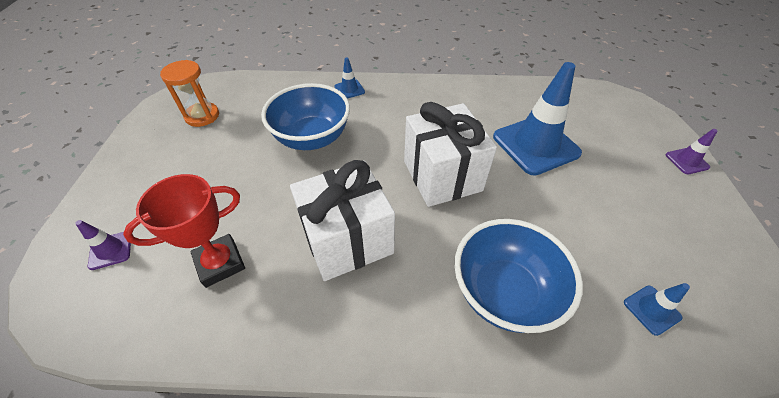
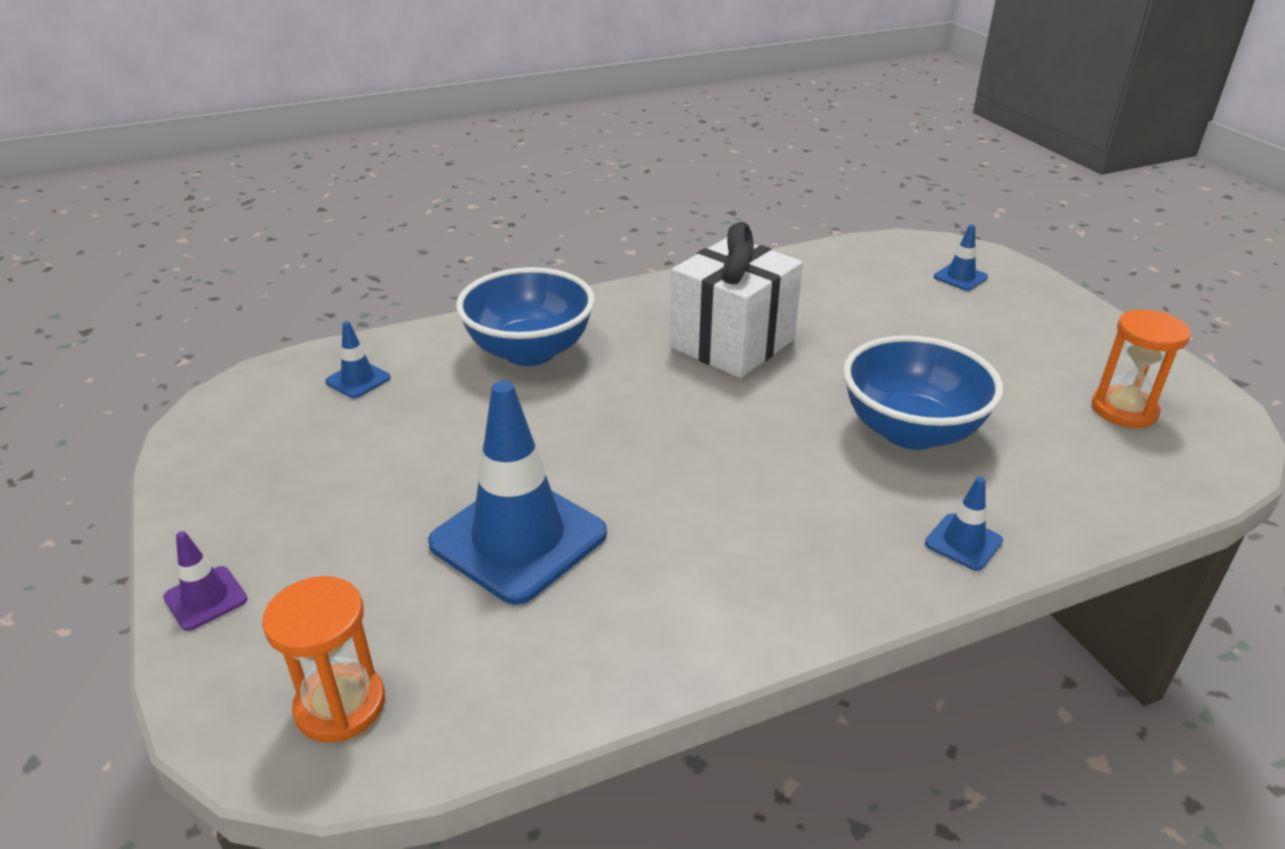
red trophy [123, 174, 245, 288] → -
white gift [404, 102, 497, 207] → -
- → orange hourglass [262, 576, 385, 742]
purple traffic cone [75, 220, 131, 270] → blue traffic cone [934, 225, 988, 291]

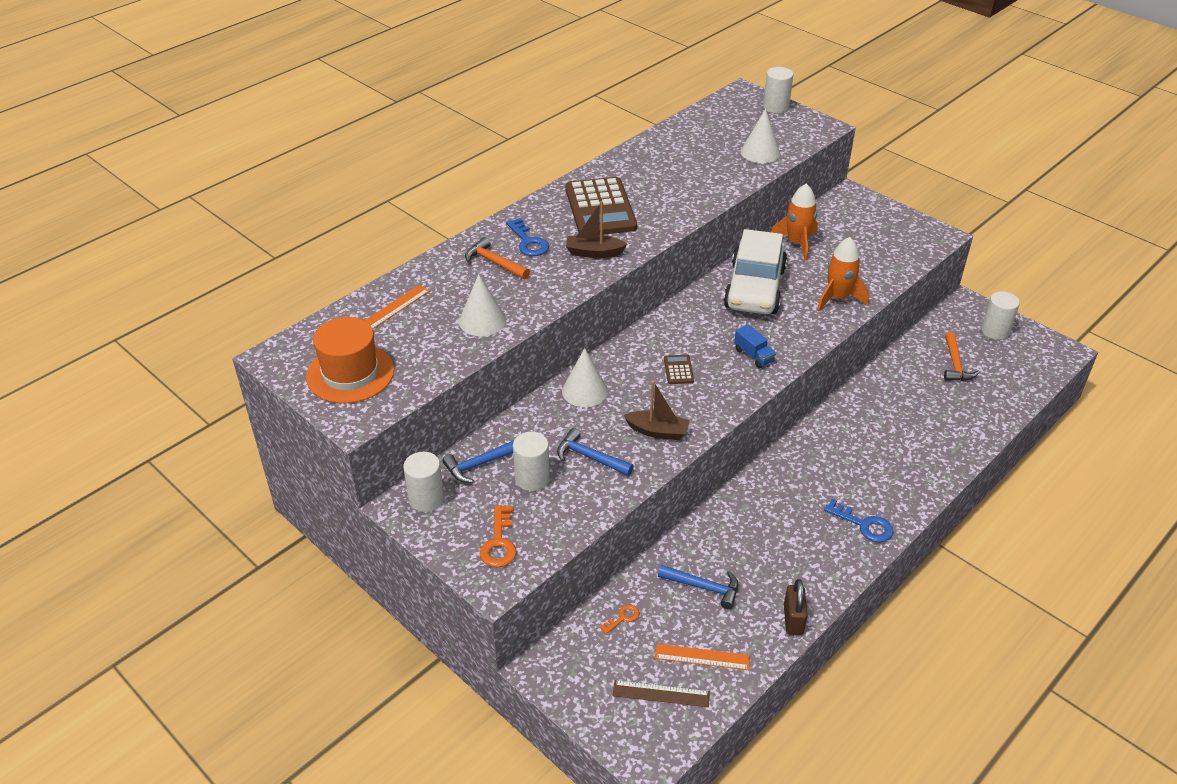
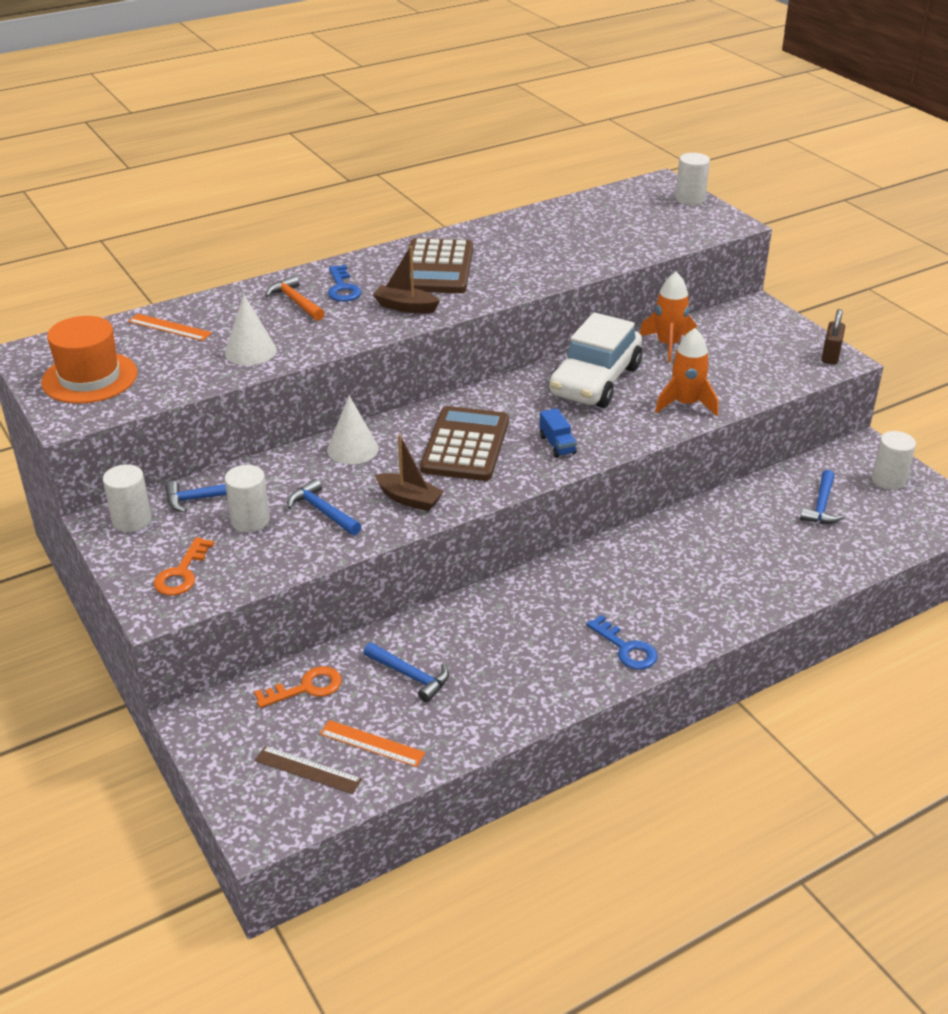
white cone [741, 109, 780, 163] → -
brown padlock [784, 579, 808, 635] → brown padlock [822, 309, 845, 364], relocated
orange hammer [944, 332, 979, 381] → blue hammer [800, 470, 845, 524]
orange ruler [365, 285, 430, 329] → orange ruler [128, 314, 212, 341], 60 degrees clockwise
orange key [599, 604, 640, 634] → orange key [254, 666, 342, 708], x1.71
brown calculator [664, 355, 694, 384] → brown calculator [420, 406, 509, 481], x2.39

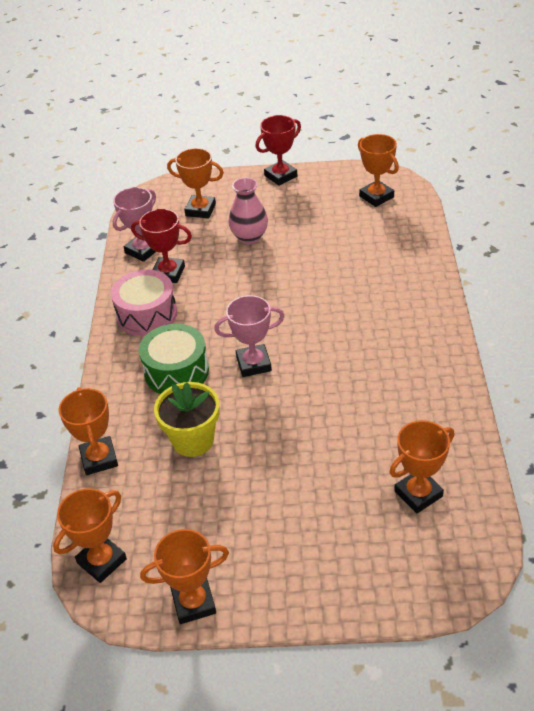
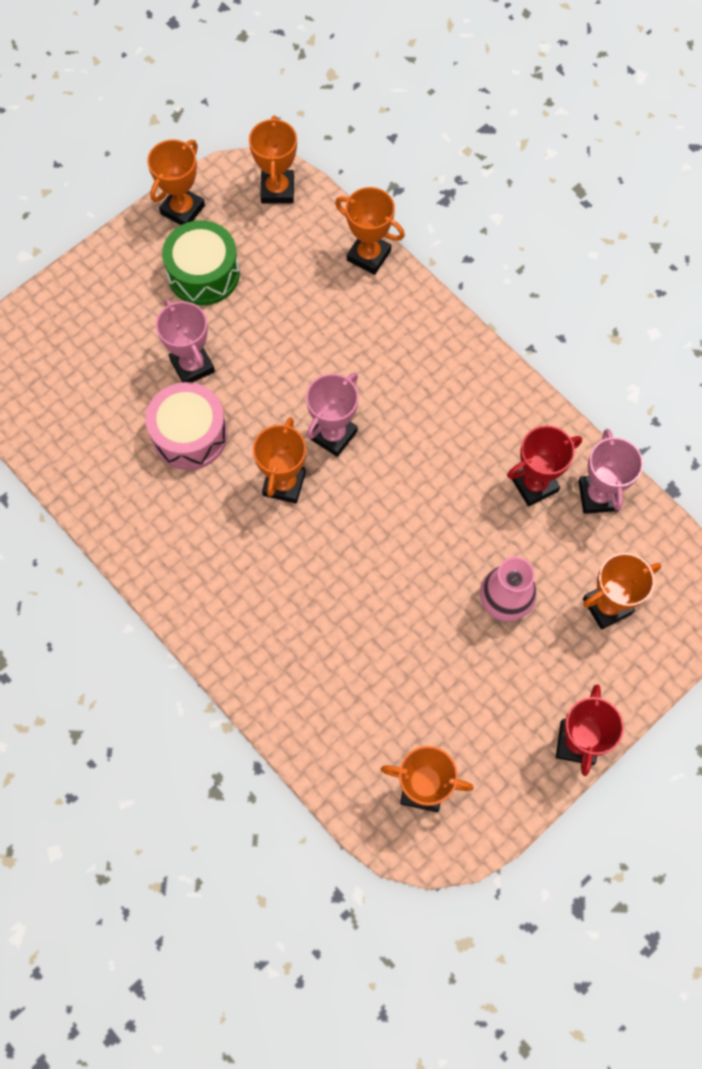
yellow flower pot [154, 382, 219, 457] → -
- → pink trophy [156, 299, 215, 383]
pink drum [111, 270, 177, 336] → pink drum [145, 382, 228, 470], relocated
green drum [139, 324, 209, 394] → green drum [162, 220, 240, 305], relocated
orange trophy [389, 420, 454, 513] → orange trophy [253, 417, 306, 504], relocated

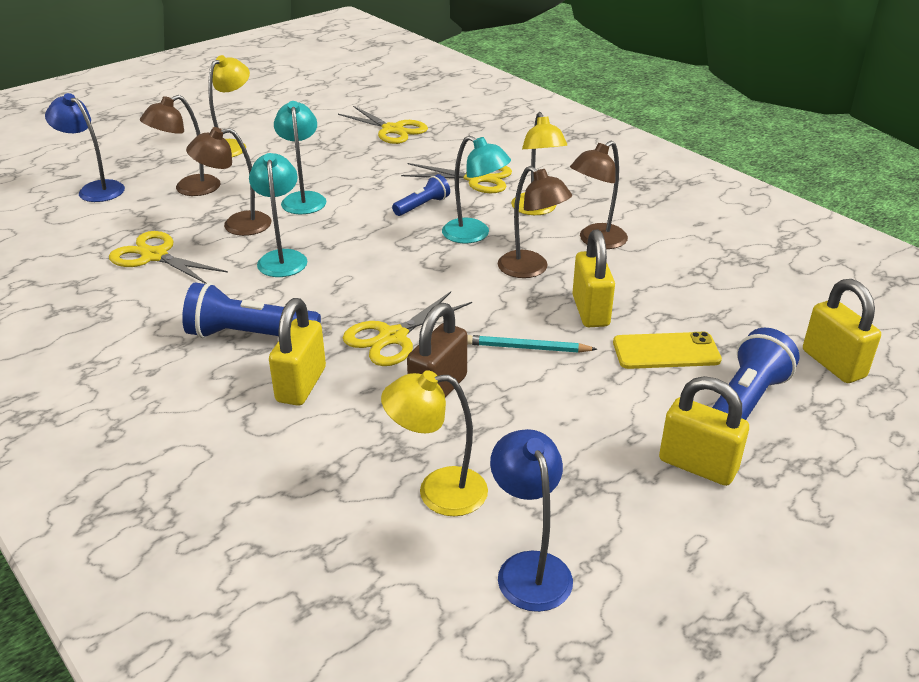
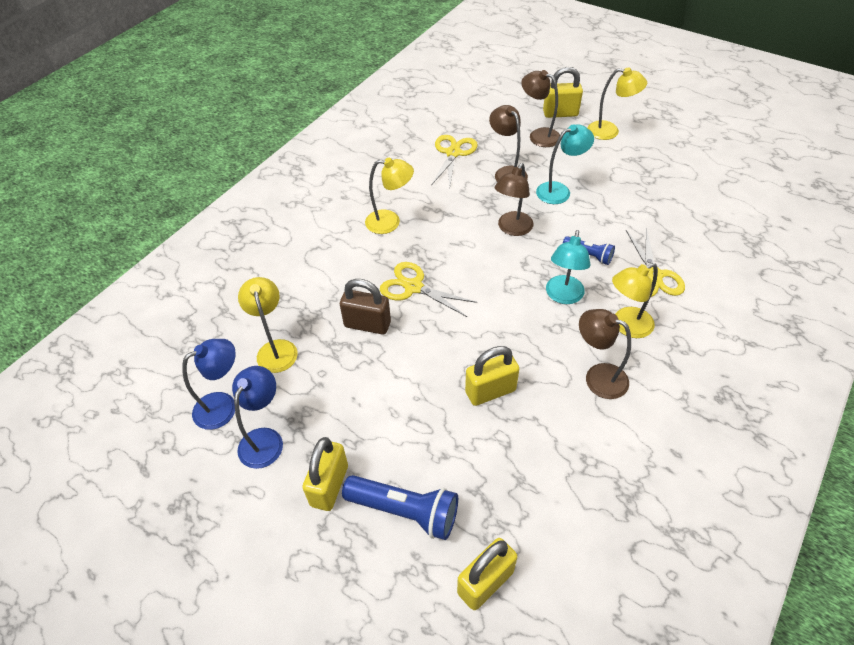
turquoise lamp [249, 153, 307, 277] → -
yellow scissors [338, 106, 428, 144] → -
turquoise pencil [467, 335, 597, 353] → -
yellow phone [613, 332, 722, 369] → -
blue lamp [45, 93, 125, 202] → blue lamp [232, 366, 283, 469], relocated
yellow padlock [269, 298, 326, 406] → yellow padlock [543, 67, 583, 118], relocated
brown lamp [498, 166, 572, 278] → brown lamp [495, 163, 533, 236], relocated
blue flashlight [182, 282, 321, 338] → yellow lamp [365, 158, 414, 234]

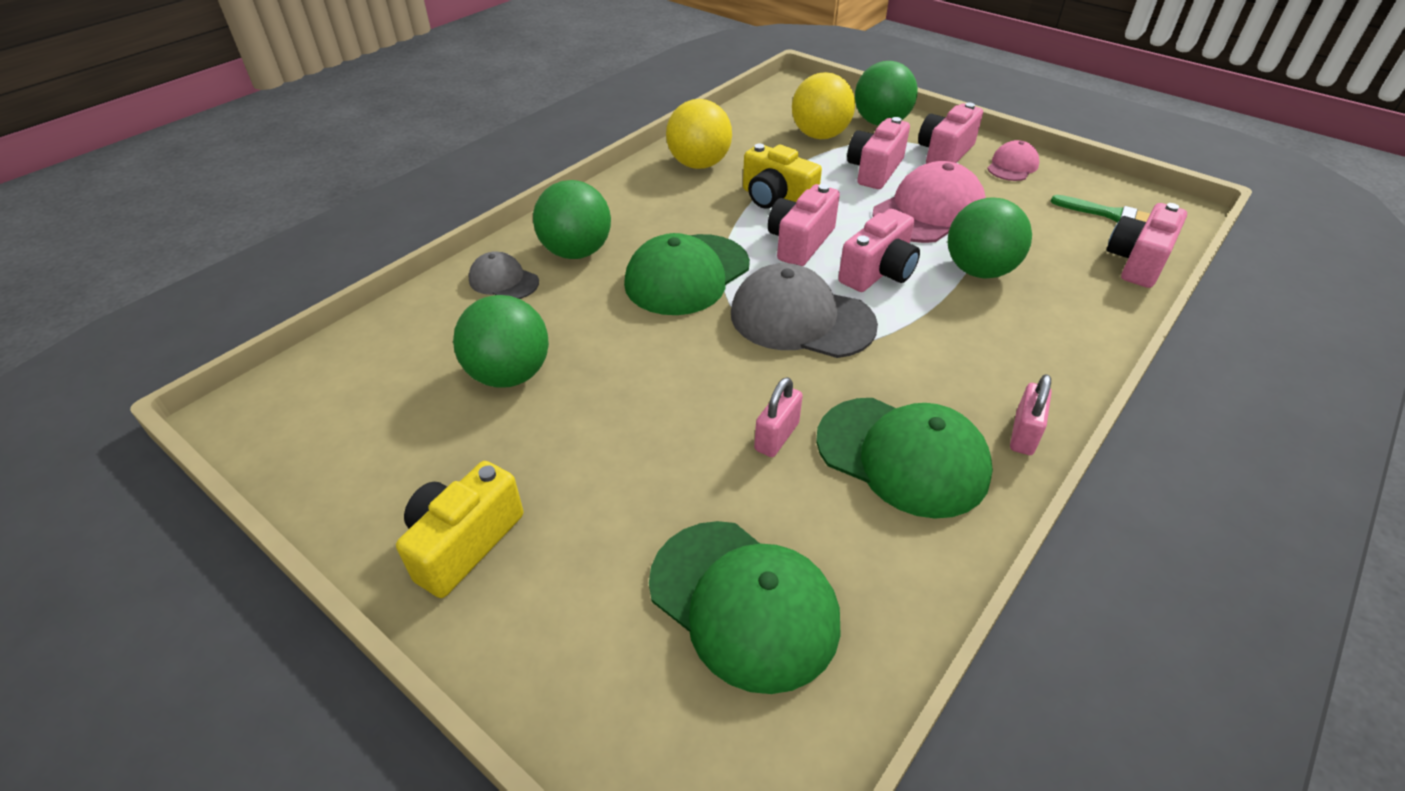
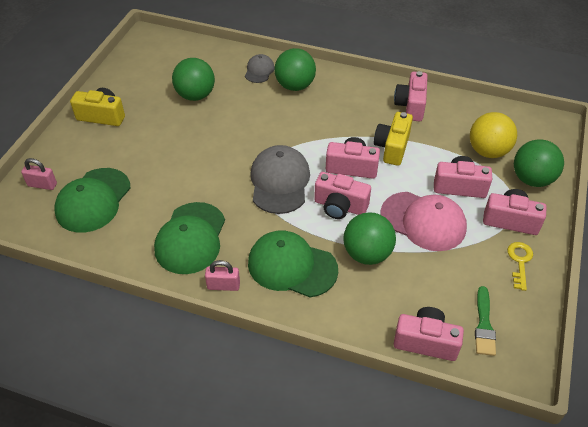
green cap [624, 233, 750, 315] → green cap [248, 231, 338, 298], relocated
pink padlock [754, 377, 803, 457] → pink padlock [21, 158, 57, 190], relocated
yellow ball [666, 99, 732, 169] → pink camera [394, 71, 428, 121]
pink cap [987, 140, 1040, 181] → yellow key [507, 242, 533, 291]

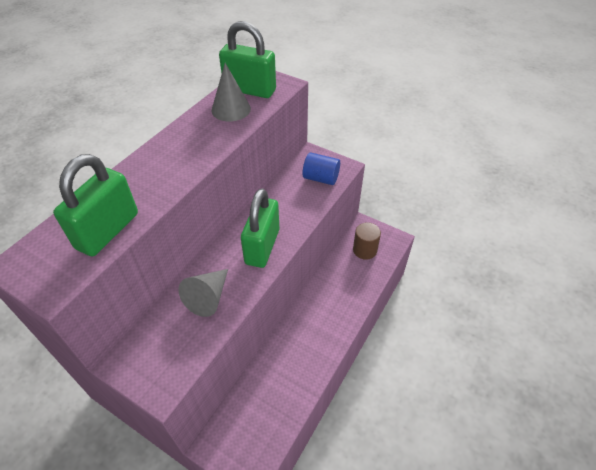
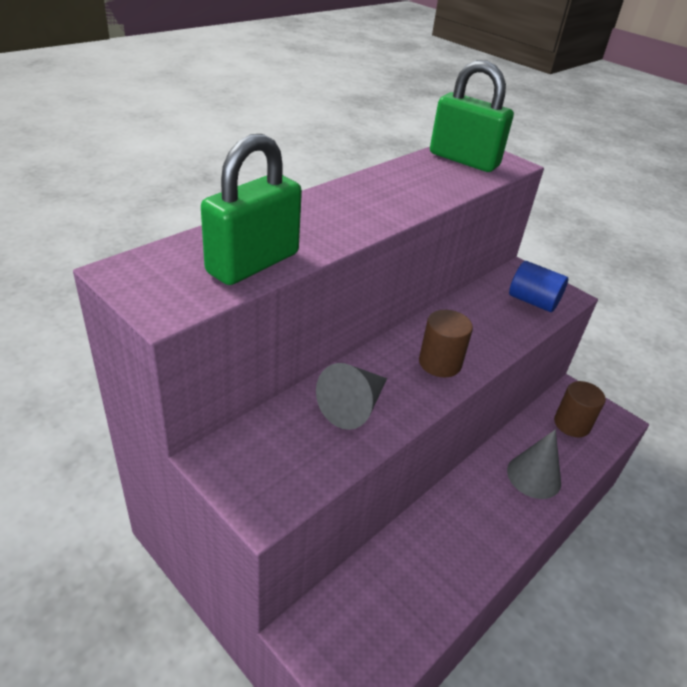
grey cone [211, 63, 251, 121] → grey cone [507, 429, 561, 499], relocated
green padlock [241, 188, 279, 268] → brown cylinder [419, 310, 473, 377]

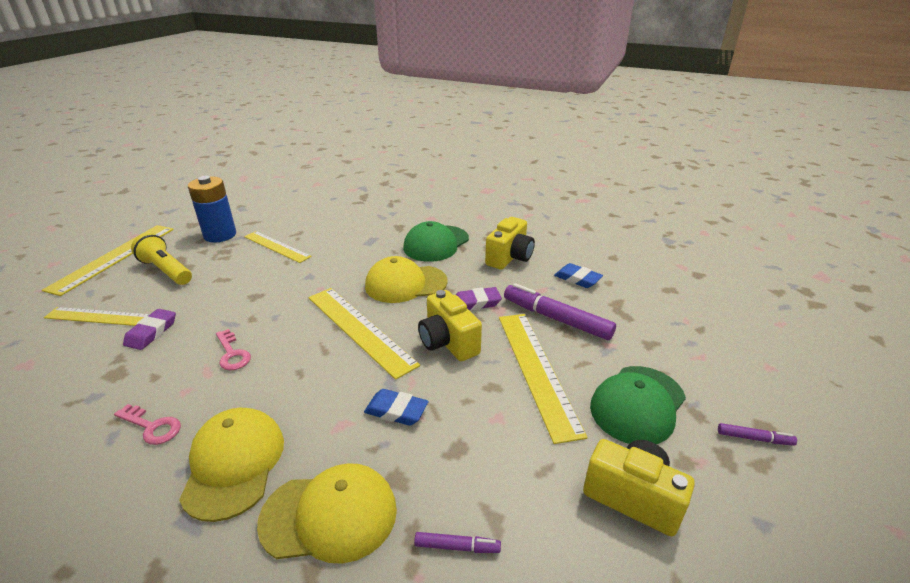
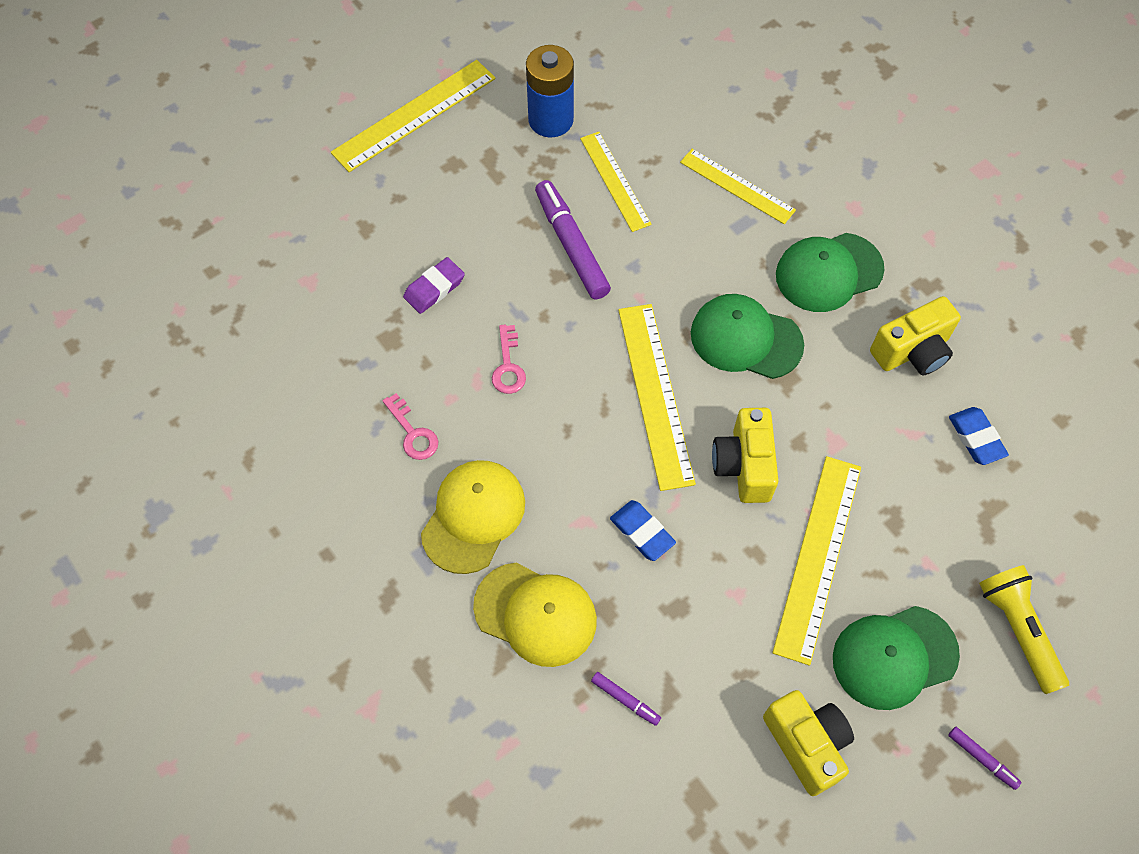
purple eraser [456, 287, 502, 311] → -
yellow ruler [44, 307, 150, 326] → yellow ruler [680, 149, 796, 224], relocated
yellow flashlight [131, 233, 192, 285] → yellow flashlight [979, 565, 1069, 694], relocated
purple marker [504, 283, 616, 340] → purple marker [535, 180, 611, 299], relocated
yellow cap [365, 256, 448, 303] → green cap [691, 294, 804, 379]

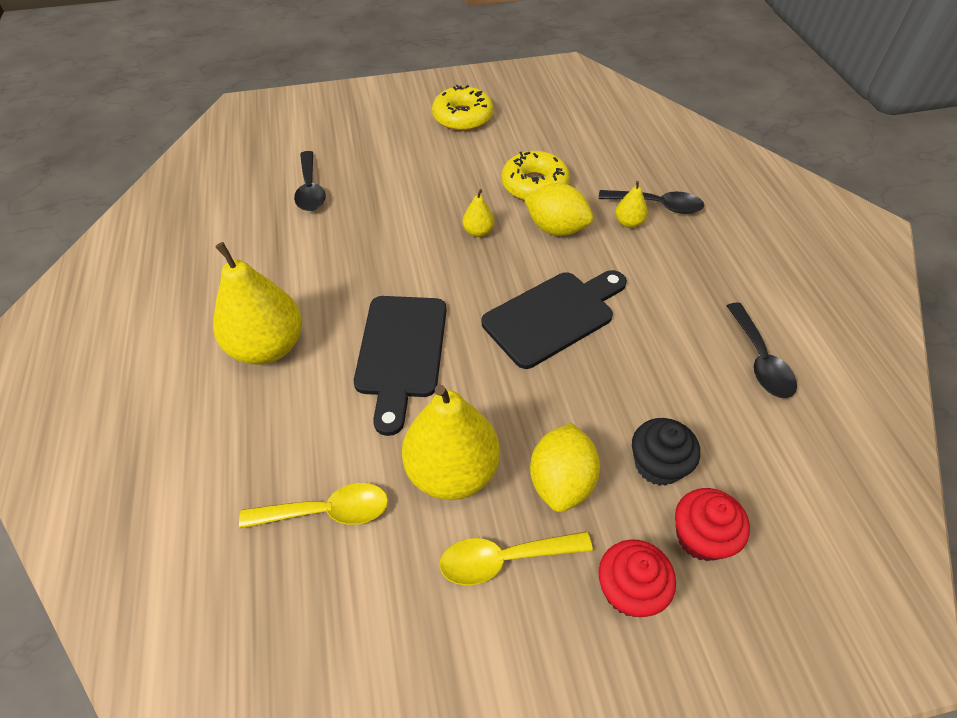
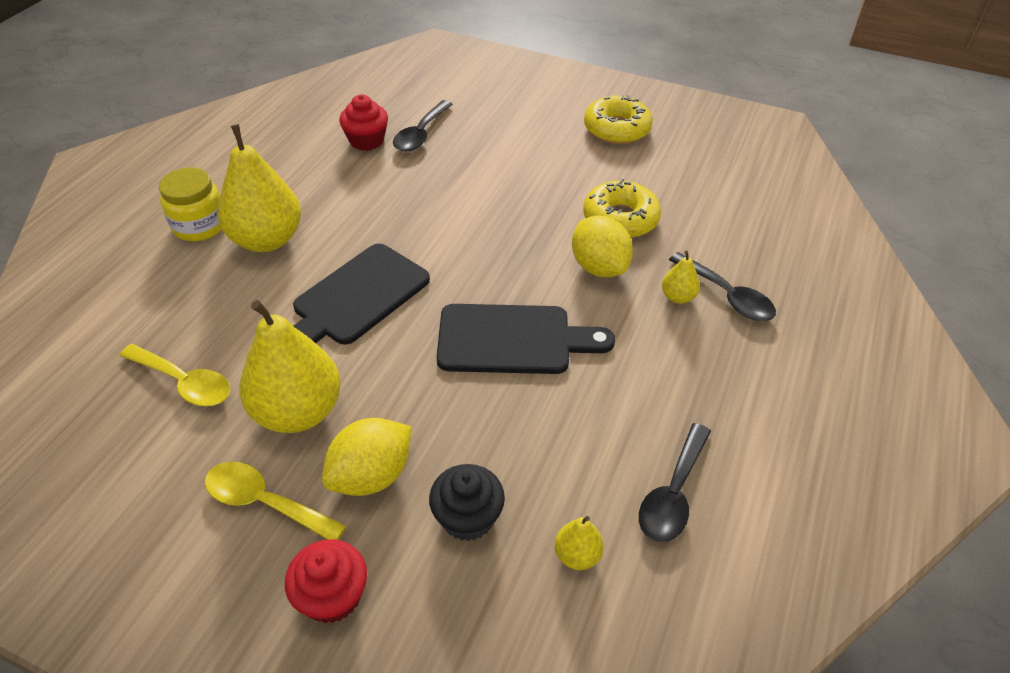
- → yellow jar [159, 167, 221, 241]
yellow pear [463, 189, 494, 237] → yellow pear [555, 516, 604, 570], relocated
red cupcake [675, 488, 750, 561] → red cupcake [339, 95, 388, 151], relocated

